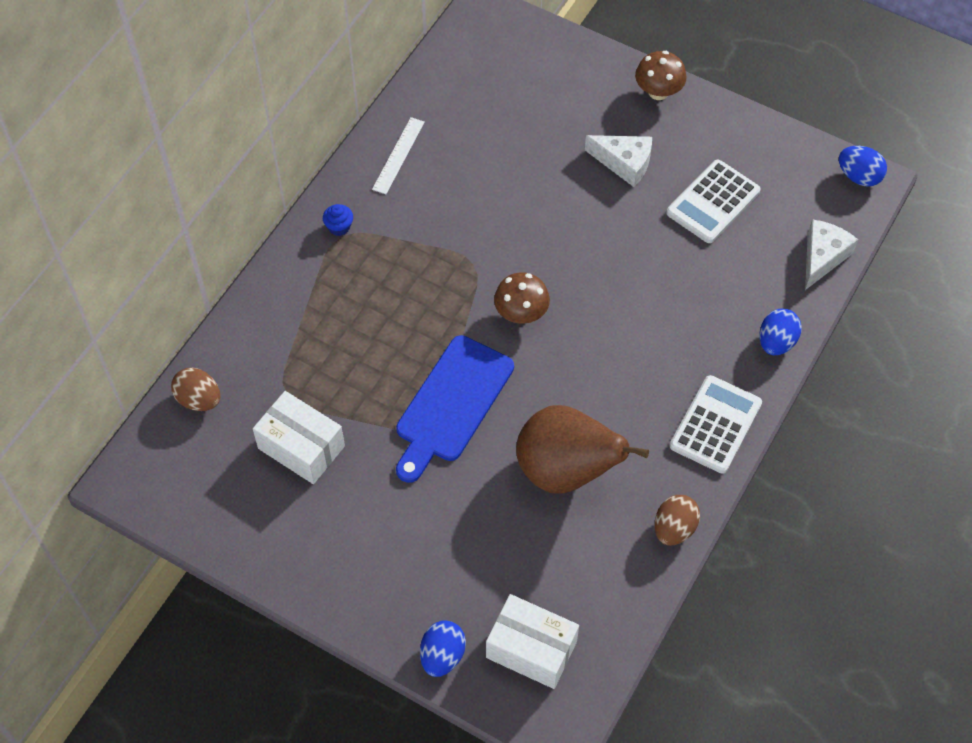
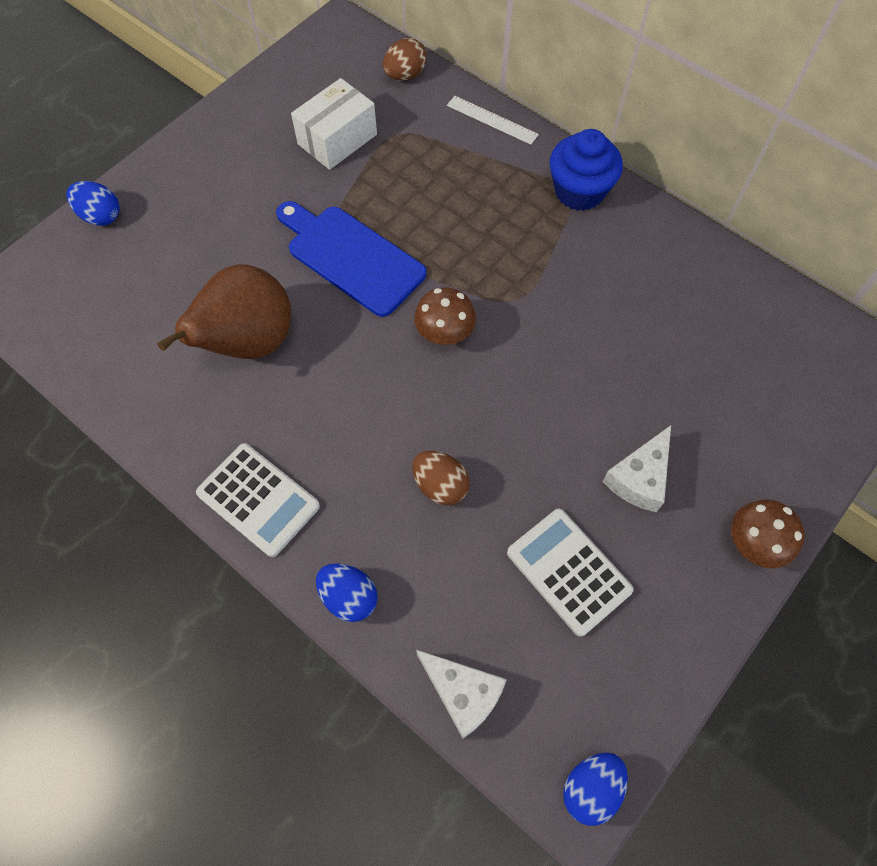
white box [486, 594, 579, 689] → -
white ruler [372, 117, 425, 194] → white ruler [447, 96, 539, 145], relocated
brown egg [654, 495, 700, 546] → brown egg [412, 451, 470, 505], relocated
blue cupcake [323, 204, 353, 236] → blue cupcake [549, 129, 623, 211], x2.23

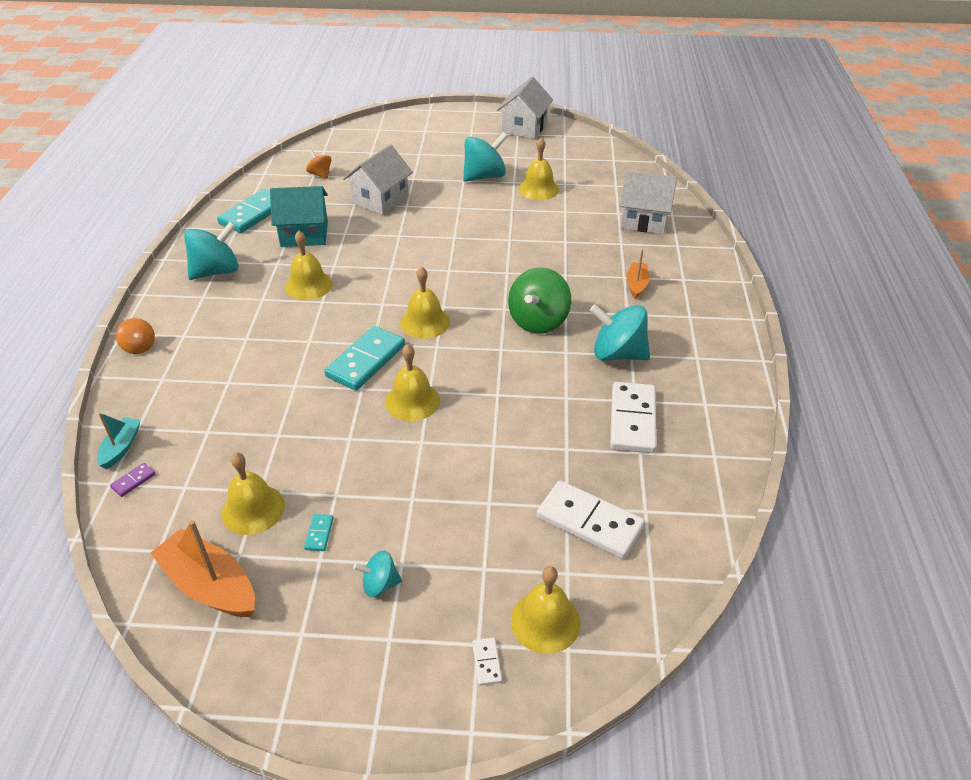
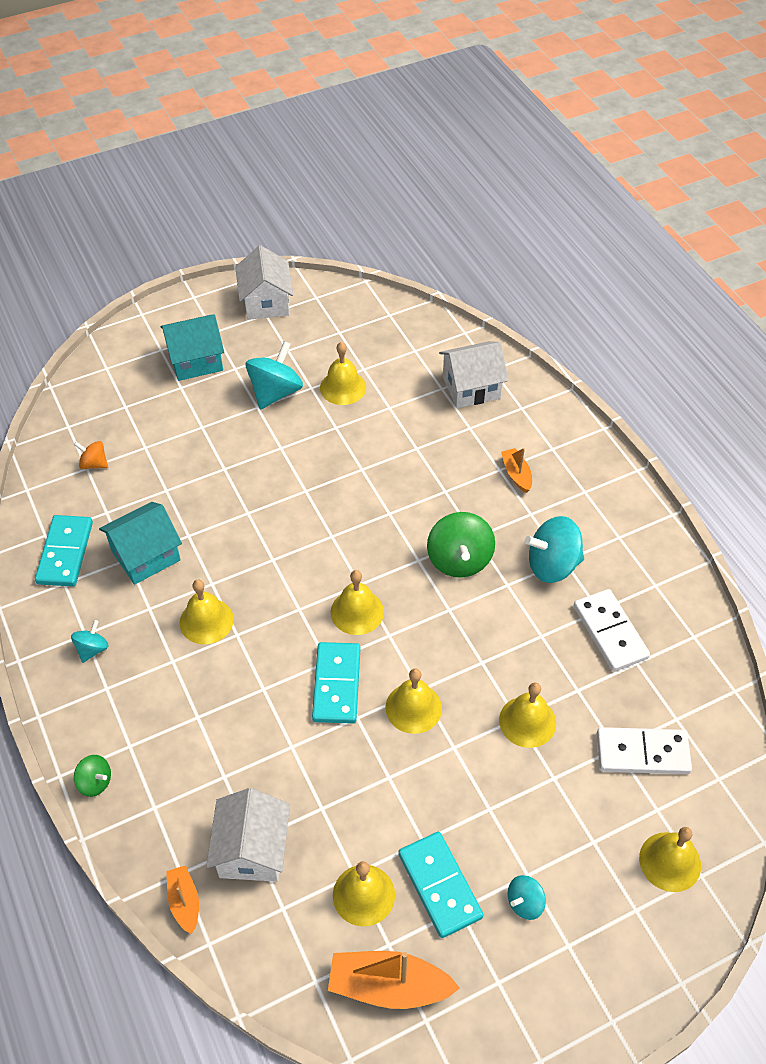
purple domino [110, 463, 155, 497] → -
white domino [472, 637, 502, 686] → -
- → turquoise house [160, 314, 224, 381]
- → yellow bell [499, 682, 556, 748]
white house [343, 144, 413, 215] → white house [206, 788, 290, 882], relocated
turquoise boat [97, 413, 141, 469] → orange boat [166, 865, 199, 934]
orange spinning top [116, 318, 155, 354] → green spinning top [74, 755, 111, 797]
turquoise spinning top [184, 222, 238, 280] → turquoise spinning top [71, 620, 109, 663], x0.54
turquoise domino [304, 514, 334, 551] → turquoise domino [398, 832, 483, 938], x2.37

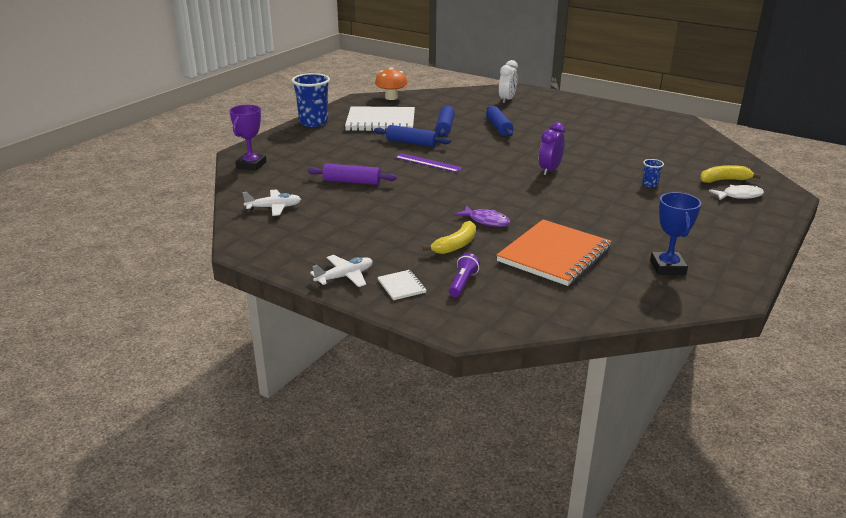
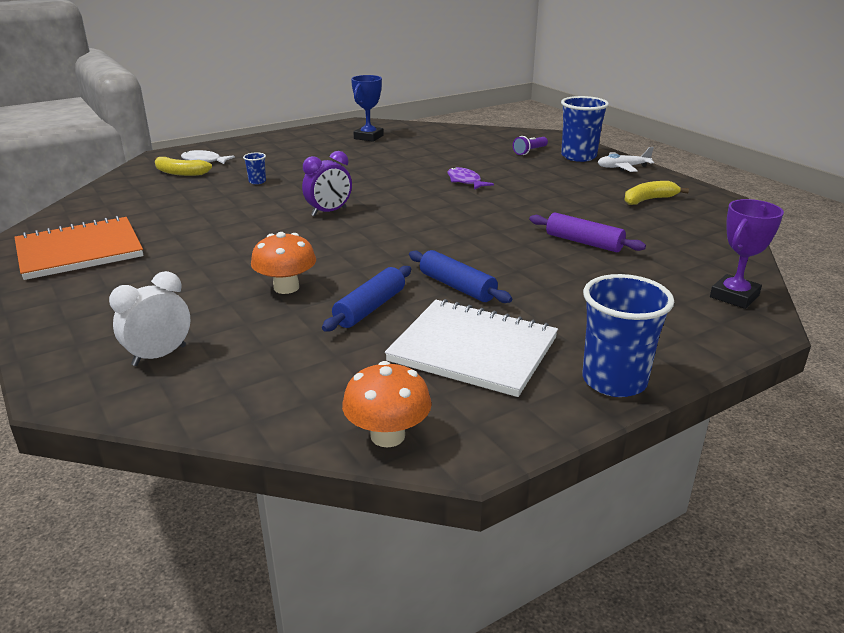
white plane [242, 189, 301, 216] → -
purple ruler [395, 153, 463, 172] → -
yellow banana [422, 221, 476, 254] → yellow banana [625, 181, 689, 205], relocated
orange notebook [496, 219, 612, 286] → orange notebook [14, 216, 143, 280], relocated
white notebook [378, 270, 426, 300] → blue cup [561, 96, 609, 162]
blue rolling pin [486, 106, 513, 136] → orange mushroom [251, 232, 316, 294]

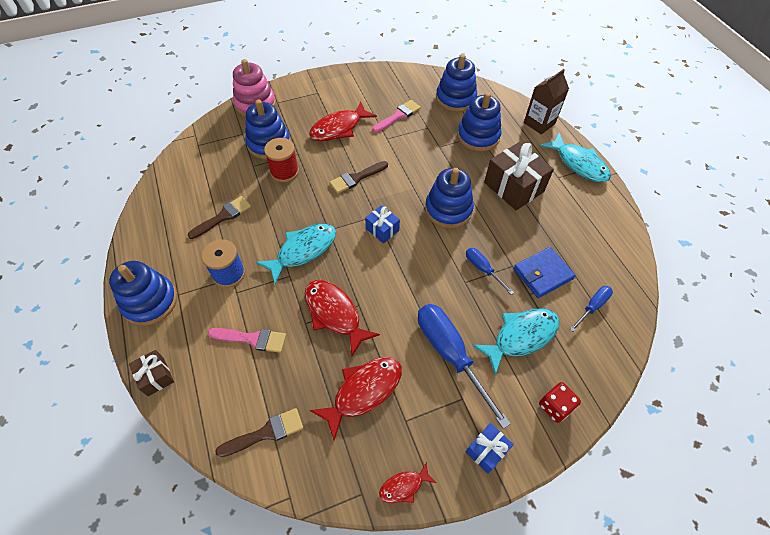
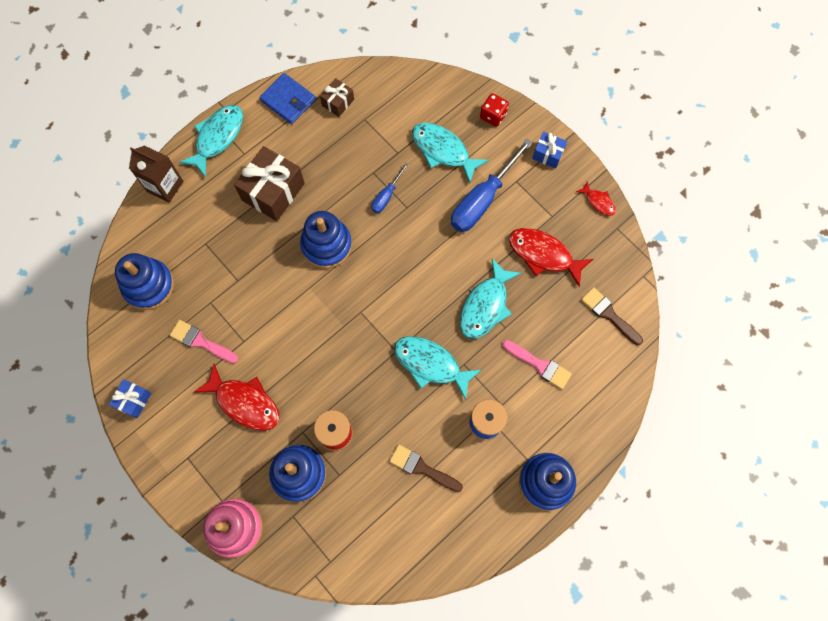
brown brush [330, 161, 388, 194] → -
blue stacking toy [457, 92, 501, 152] → -
blue screwdriver [570, 286, 613, 332] → -
brown gift [129, 350, 174, 396] → brown gift [320, 78, 354, 117], relocated
blue gift [365, 205, 400, 243] → blue gift [109, 379, 151, 418], relocated
blue wallet [514, 247, 576, 298] → blue wallet [260, 73, 316, 124], relocated
red fish [305, 280, 380, 356] → turquoise fish [460, 258, 521, 339]
pink brush [208, 328, 286, 353] → pink brush [503, 340, 572, 389], 135 degrees clockwise

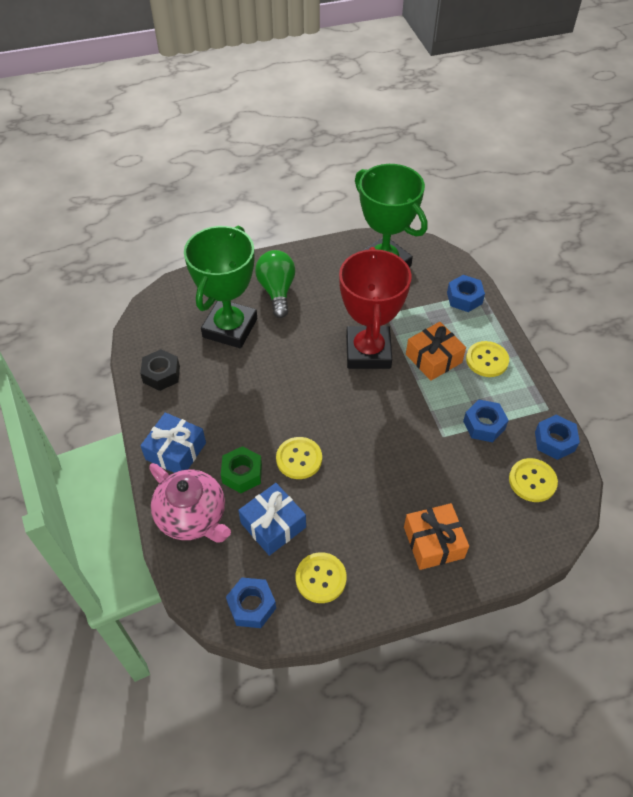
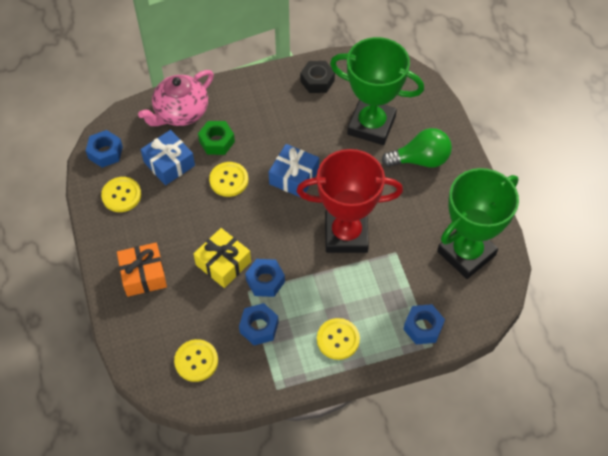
orange gift [406, 322, 466, 381] → -
- → yellow gift [194, 228, 251, 288]
blue gift [140, 412, 206, 473] → blue gift [269, 144, 319, 197], relocated
blue nut [535, 415, 580, 460] → blue nut [245, 259, 285, 297], relocated

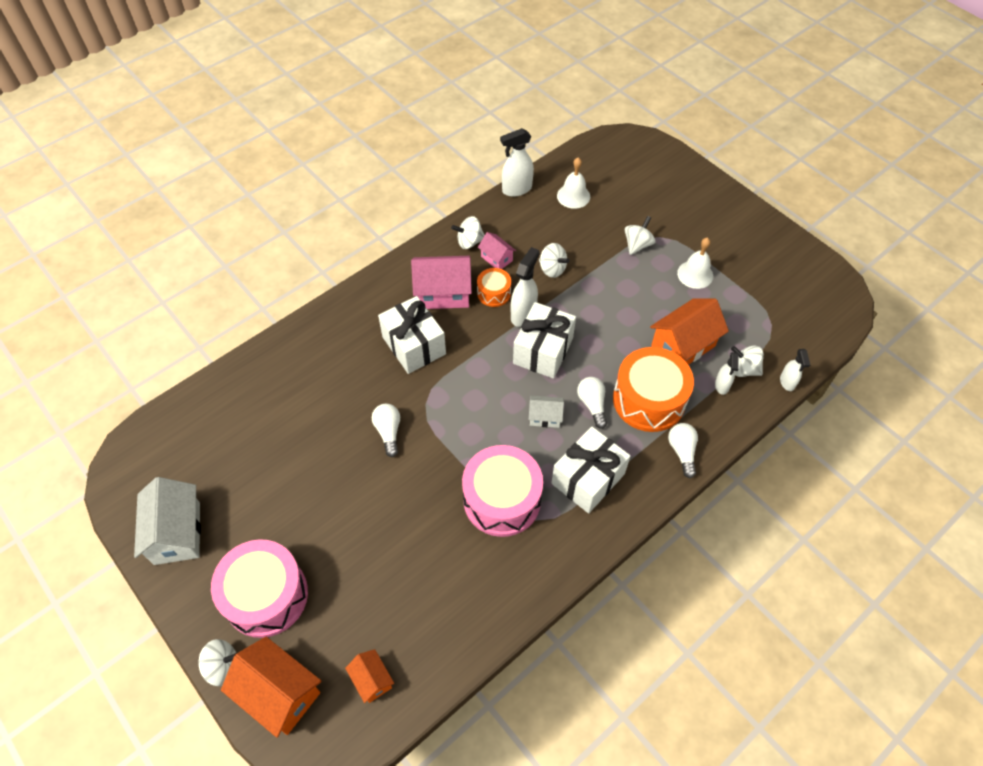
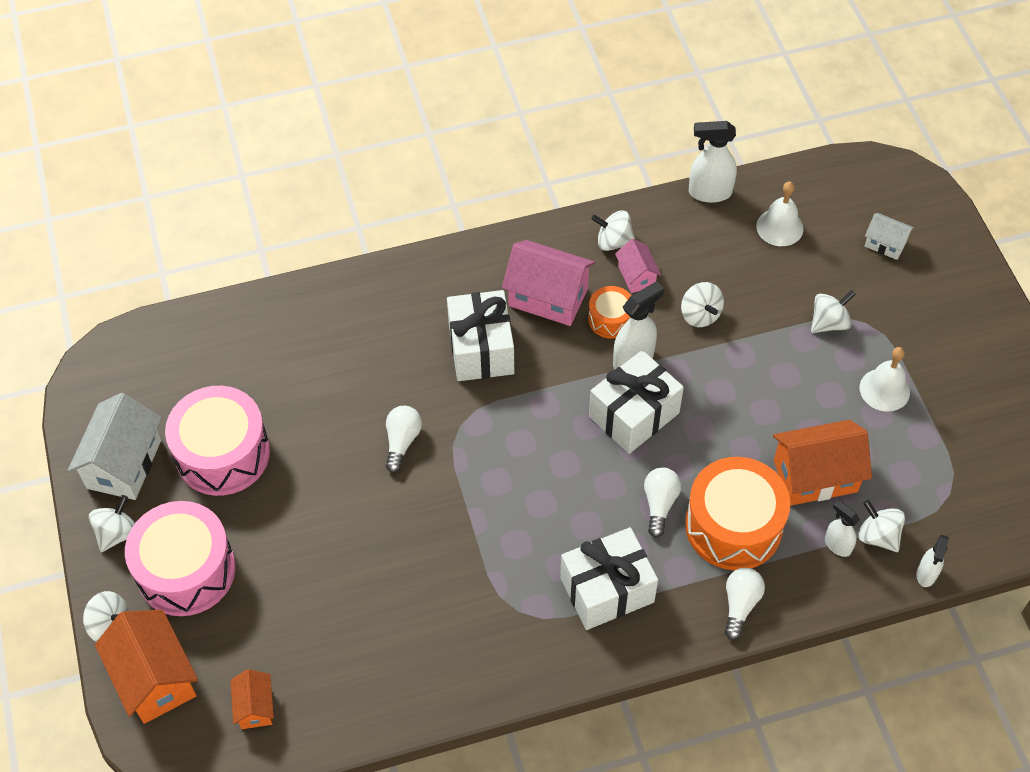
- → white spinning top [89, 495, 135, 552]
pink drum [462, 445, 543, 537] → pink drum [165, 386, 270, 496], relocated
white house [529, 395, 564, 428] → white house [865, 213, 914, 260], relocated
white spray bottle [715, 352, 739, 395] → white spray bottle [825, 500, 860, 557], 105 degrees clockwise

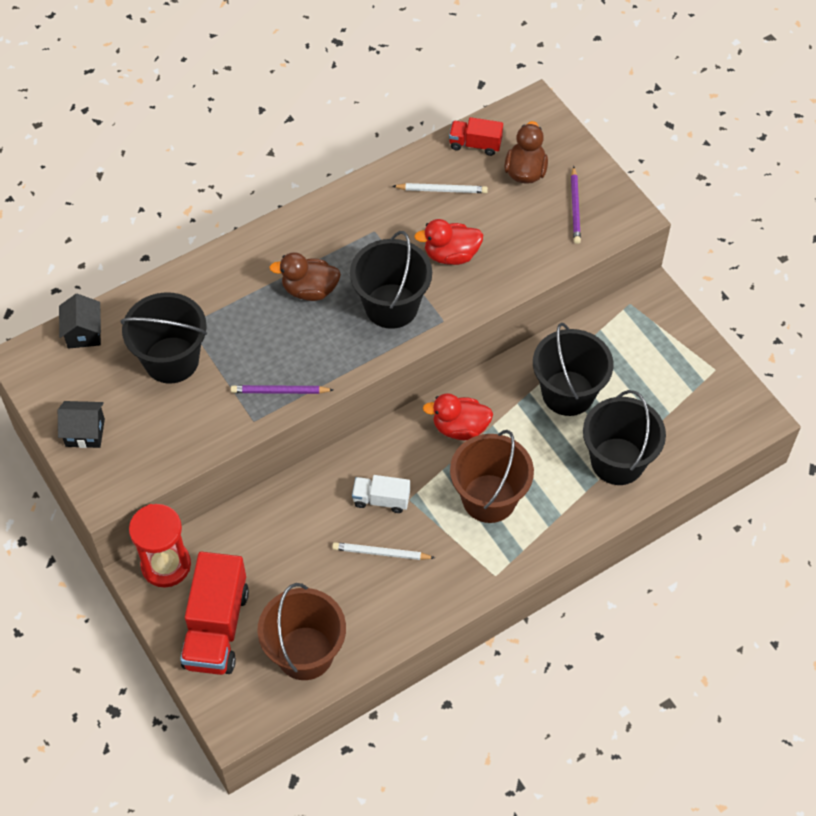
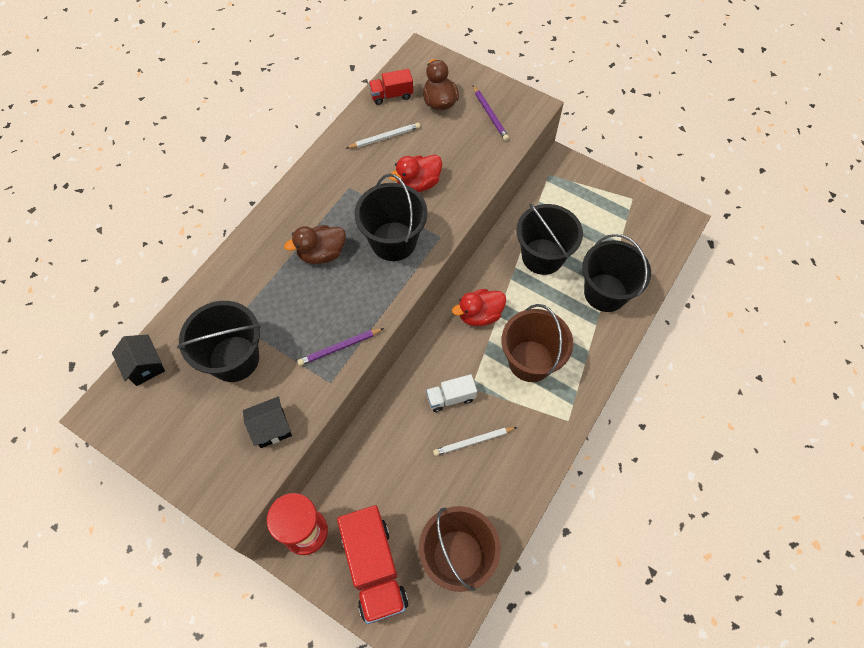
black house [58, 401, 105, 448] → black house [243, 396, 292, 448], relocated

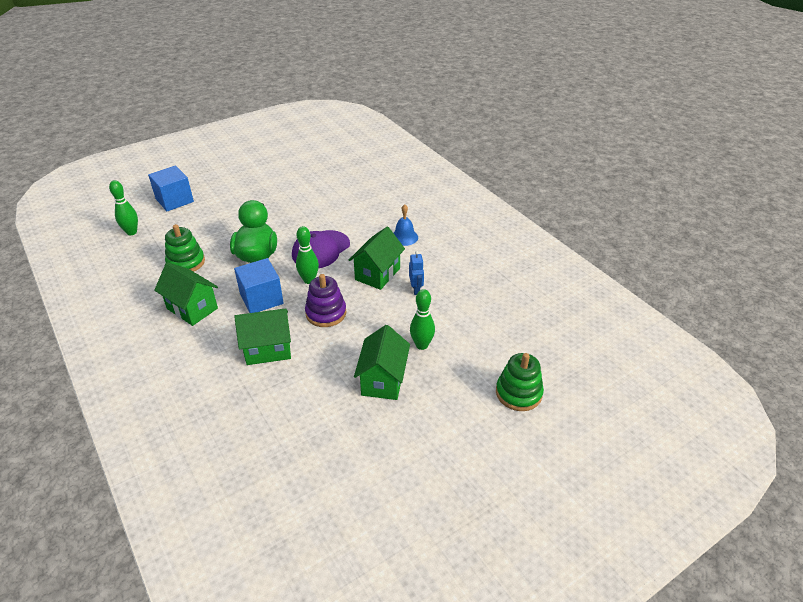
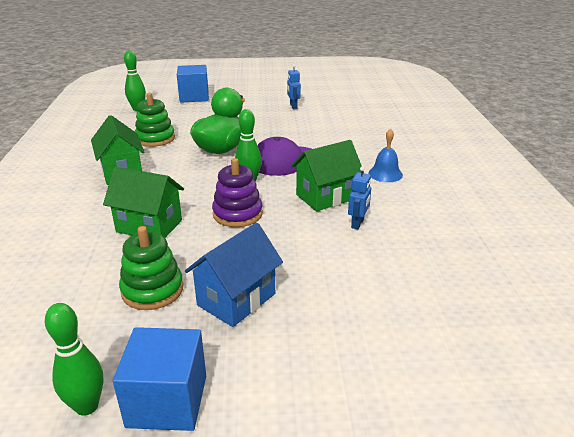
- → blue robot [287, 64, 301, 109]
blue cube [234, 258, 284, 313] → blue cube [113, 327, 206, 431], relocated
green bowling pin [410, 289, 435, 350] → green bowling pin [45, 303, 103, 416], relocated
green stacking toy [496, 353, 544, 411] → green stacking toy [119, 226, 183, 310], relocated
green house [354, 325, 410, 400] → blue house [185, 222, 283, 327]

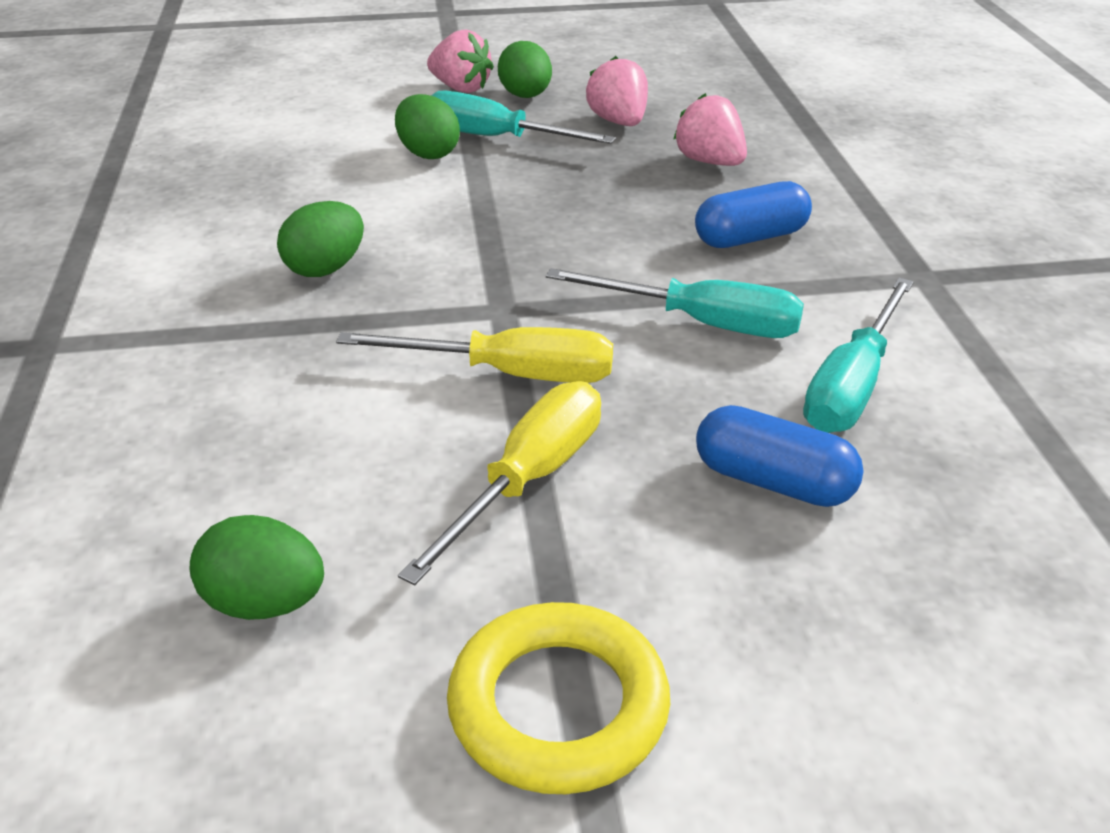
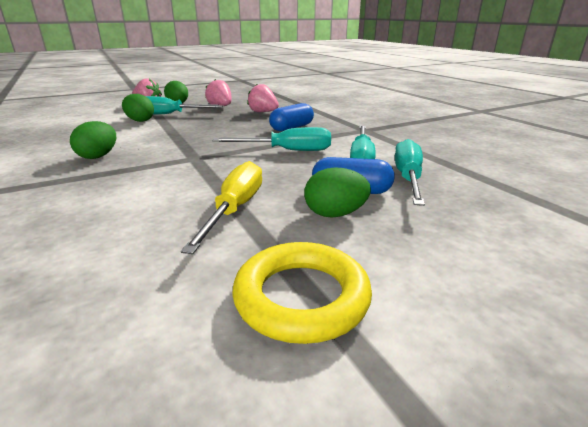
yellow screwdriver [336, 327, 613, 383] → -
- → turquoise screwdriver [395, 139, 425, 206]
green egg [189, 515, 324, 620] → green egg [304, 167, 371, 218], relocated

